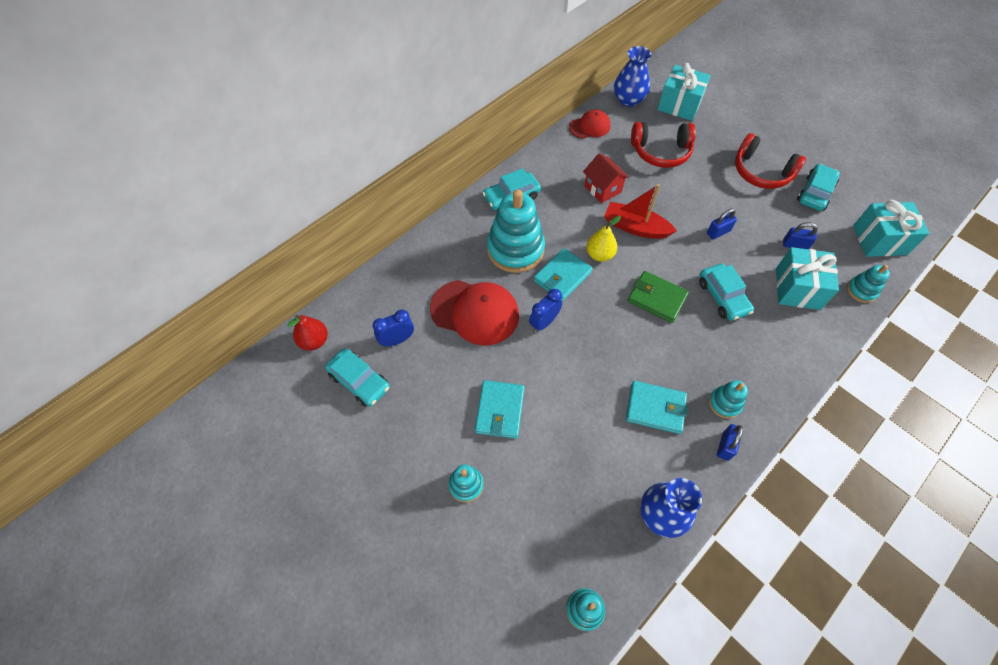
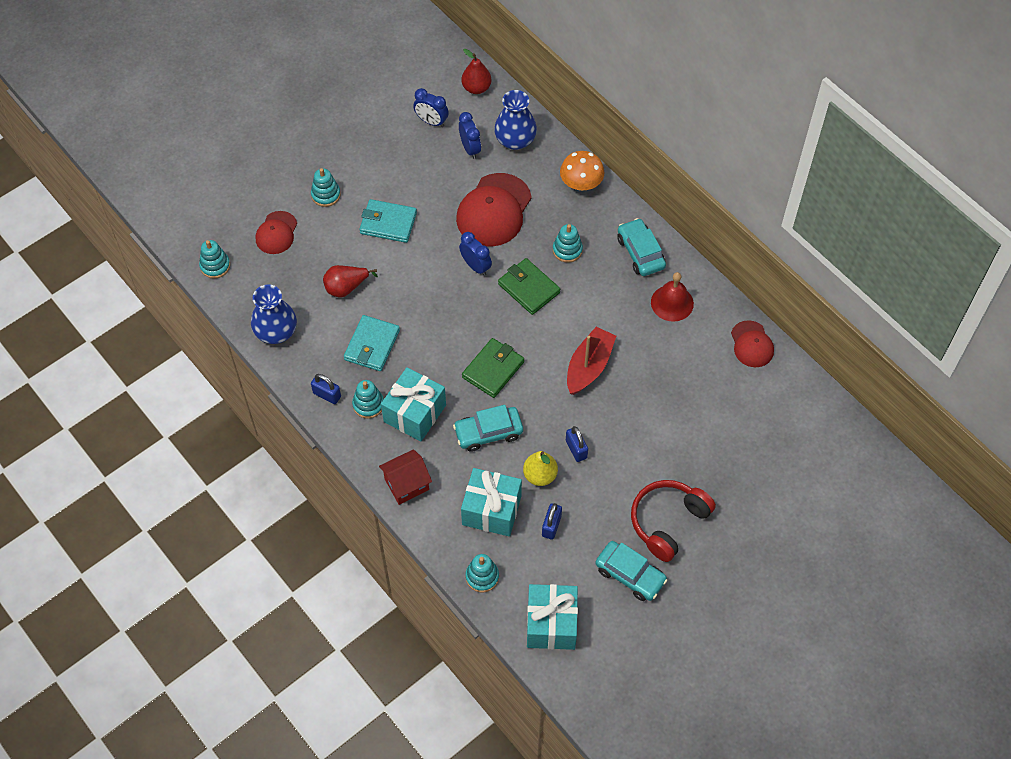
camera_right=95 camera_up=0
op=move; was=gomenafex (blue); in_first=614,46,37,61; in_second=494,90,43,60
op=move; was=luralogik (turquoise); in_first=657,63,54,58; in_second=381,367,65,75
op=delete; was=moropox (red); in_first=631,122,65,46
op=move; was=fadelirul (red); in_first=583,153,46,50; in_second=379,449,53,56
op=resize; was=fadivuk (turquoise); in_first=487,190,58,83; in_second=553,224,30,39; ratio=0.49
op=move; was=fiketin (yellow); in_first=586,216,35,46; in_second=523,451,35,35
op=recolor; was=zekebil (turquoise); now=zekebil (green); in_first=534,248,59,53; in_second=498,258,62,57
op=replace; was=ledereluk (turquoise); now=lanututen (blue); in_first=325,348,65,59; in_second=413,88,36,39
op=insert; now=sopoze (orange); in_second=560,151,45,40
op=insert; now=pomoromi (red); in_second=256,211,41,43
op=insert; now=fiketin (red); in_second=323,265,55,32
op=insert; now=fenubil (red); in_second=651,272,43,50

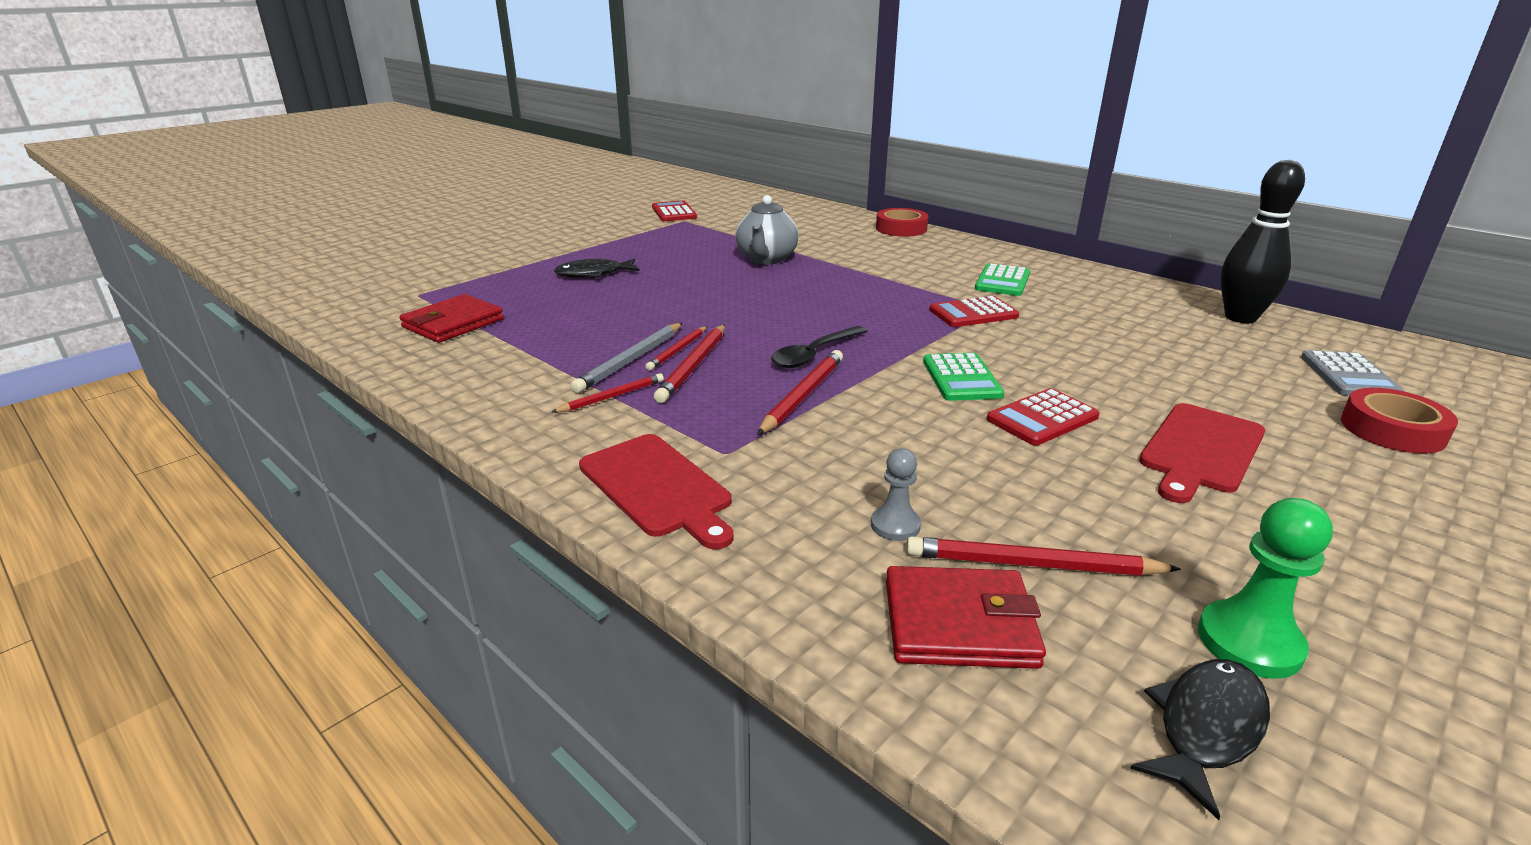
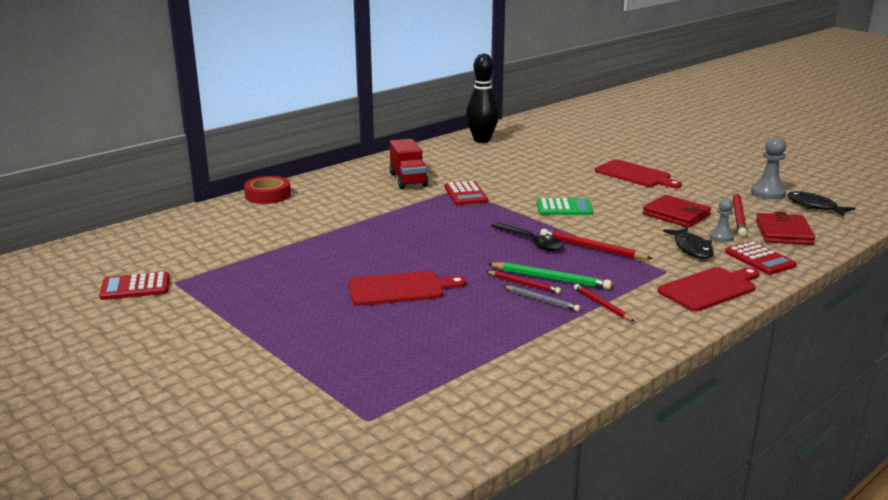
camera_right=-85 camera_up=-5
op=delete; was=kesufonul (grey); in_first=735,195,64,70
op=move; was=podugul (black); in_first=554,259,86,19; in_second=663,228,51,31
op=replace; was=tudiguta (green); now=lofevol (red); in_first=975,264,55,32; in_second=389,139,39,50
op=move; was=zekebil (red); in_first=399,294,105,49; in_second=643,195,68,33
op=resize; was=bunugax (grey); in_first=570,323,113,70; in_second=503,286,77,26; ratio=0.65
op=recolor; was=bunugax (red); now=bunugax (green); in_first=654,325,71,78; in_second=487,262,125,28
op=delete; was=tudiguta (grey); in_first=1301,350,104,46
op=move; was=tudiguta (red); in_first=987,388,112,58; in_second=725,241,72,34
op=delete; was=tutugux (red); in_first=1341,388,117,66
op=recolor; was=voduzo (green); now=voduzo (grey); in_first=1198,498,135,181; in_second=751,136,35,64
op=insert; now=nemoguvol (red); in_second=348,271,118,35

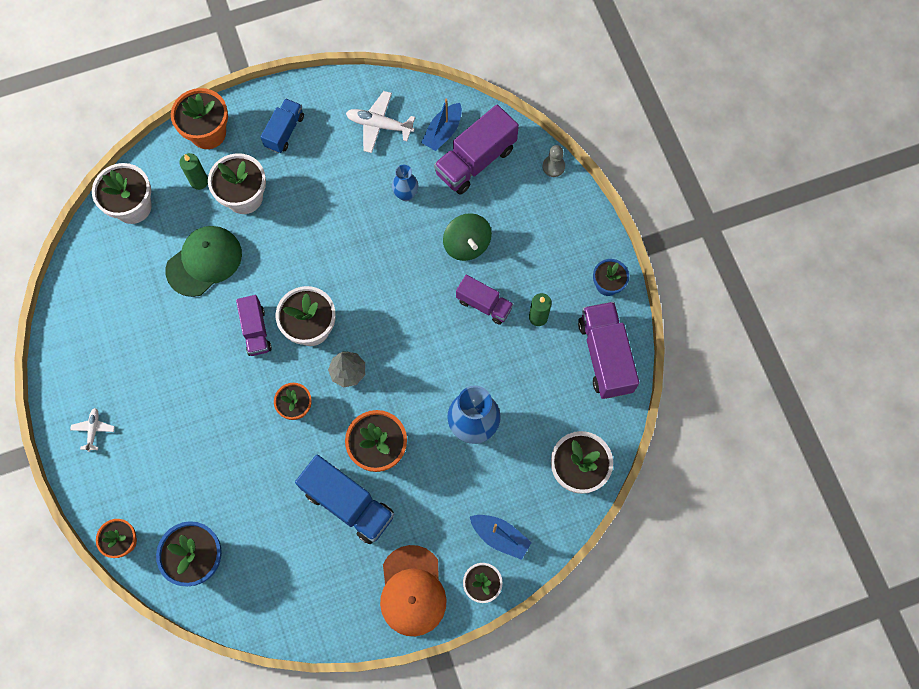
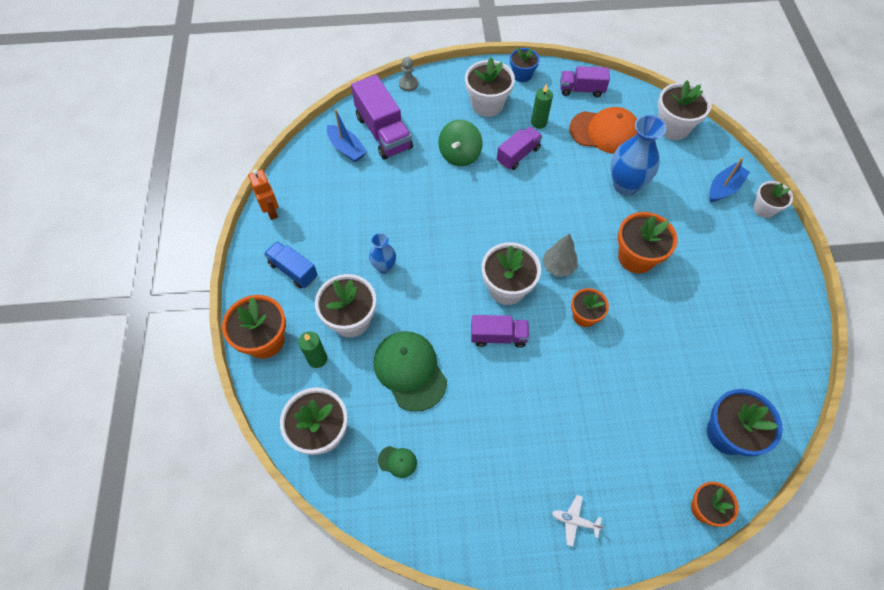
camera_right=-75 camera_up=-10
op=delete; was=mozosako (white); in_first=346,91,69,62
op=move; was=gomenafex (blue); in_first=392,165,26,36; in_second=369,233,27,40
op=rotate; was=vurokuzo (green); in_first=443,213,49,48; in_second=438,120,45,46; clockwise=120
op=resize; was=lofevol (purple); in_first=578,302,61,97; in_second=560,66,50,31; ratio=0.62
op=delete; was=lofevol (blue); in_first=295,455,99,89
op=move; was=pomoromi (orange); in_first=380,545,67,91; in_second=569,107,68,47
op=insert; now=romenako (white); in_second=465,57,50,60
op=insert; now=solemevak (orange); in_second=248,169,31,51
op=insert; now=pomoromi (green); in_second=378,446,39,32

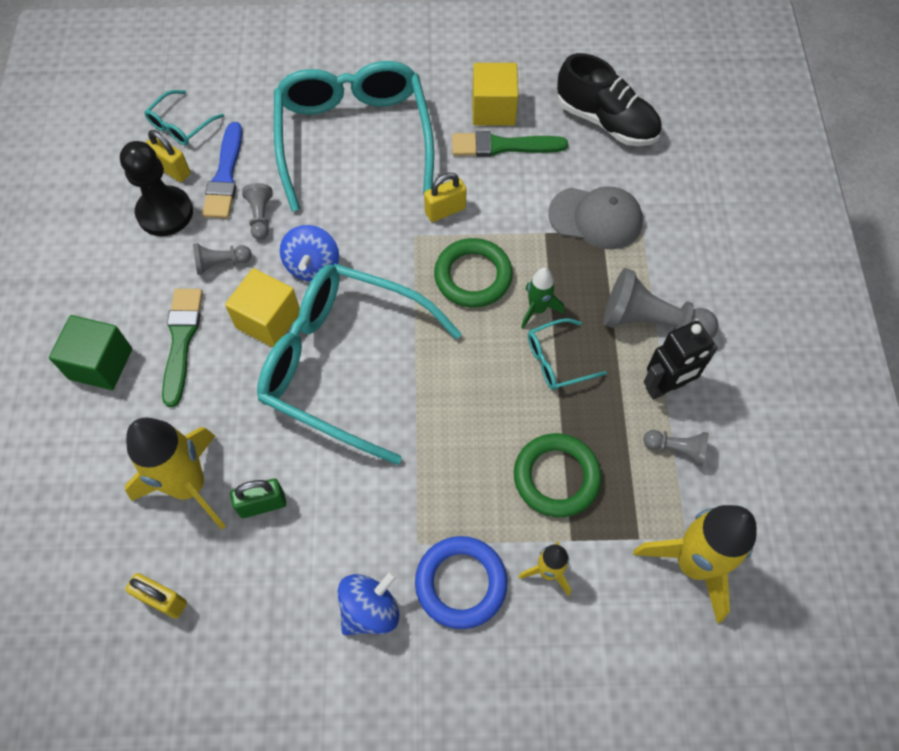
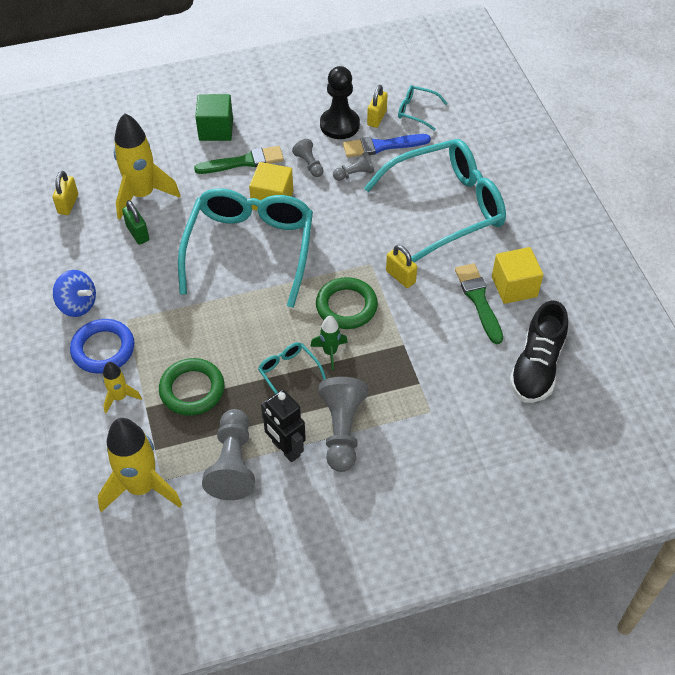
camera_right=75 camera_up=-10
op=delete; was=pomoromi (grey); in_first=548,186,95,64
op=delete; was=vurokuzo (blue); in_first=280,225,59,57
op=resize; was=voduzo (grey); in_first=644,430,65,37; in_second=202,409,53,91; ratio=1.88

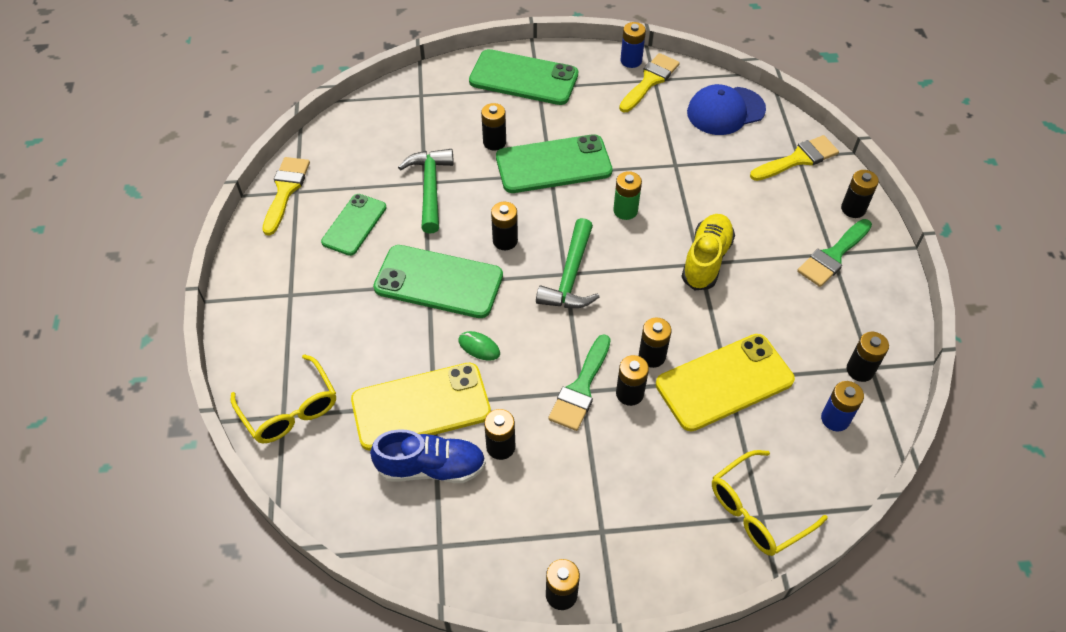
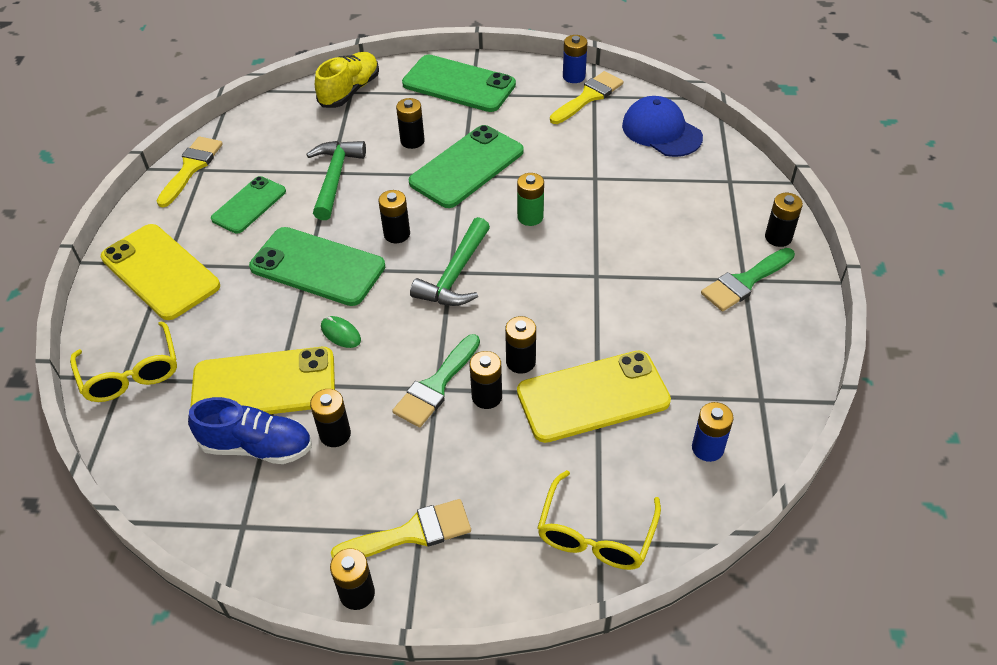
camera_right=10 camera_up=-5
op=rotate; was=pomoromi (blue); in_first=687,84,79,51; in_second=622,96,81,61; clockwise=60
op=rotate; was=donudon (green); in_first=496,134,117,59; in_second=409,125,115,83; clockwise=-45
op=move; was=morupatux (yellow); in_first=750,135,89,46; in_second=331,499,140,60
op=move; was=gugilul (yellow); in_first=681,214,54,76; in_second=315,52,64,56
op=delete; was=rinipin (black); in_first=847,332,42,50
op=rotate; was=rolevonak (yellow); in_first=712,450,116,106; in_second=538,470,123,100; clockwise=-45
op=insert; now=donudon (yellow); in_second=101,224,119,96

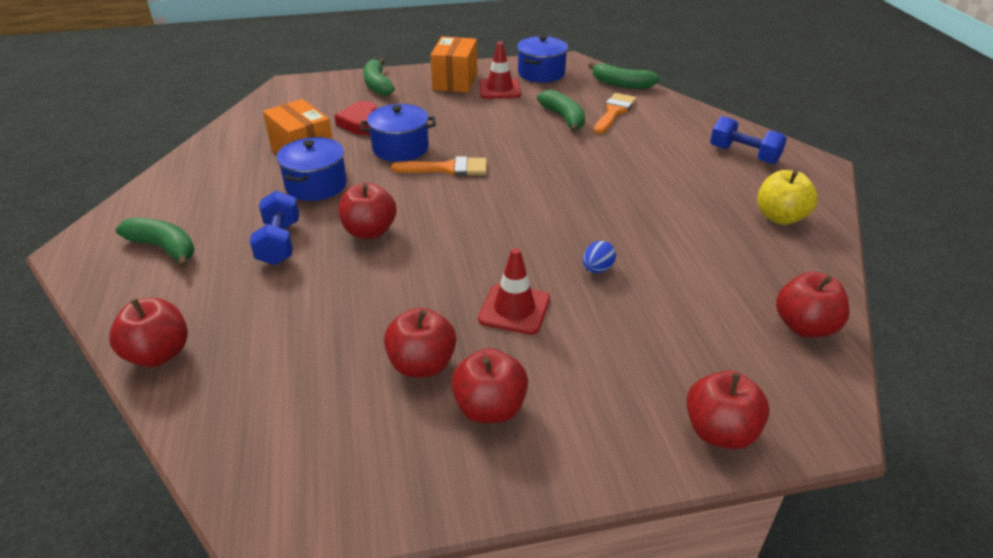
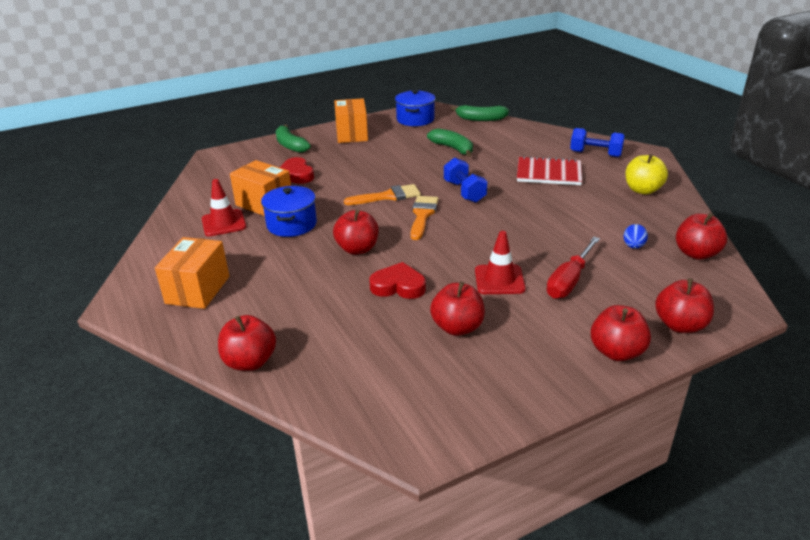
camera_right=-15 camera_up=-5
op=move; was=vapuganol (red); in_first=479,42,42,57; in_second=202,179,44,57
op=move; was=morupatux (orange); in_first=594,93,43,41; in_second=411,196,27,44
op=delete; was=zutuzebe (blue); in_first=361,104,75,58
op=move; was=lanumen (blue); in_first=250,190,49,75; in_second=444,157,44,46
op=replace; was=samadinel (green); now=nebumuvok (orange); in_first=116,217,79,51; in_second=155,237,74,72
op=move; was=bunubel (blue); in_first=583,241,33,32; in_second=624,224,24,25
op=move; was=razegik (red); in_first=451,348,77,75; in_second=591,305,60,56
op=insert; now=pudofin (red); in_second=517,156,65,29
op=insert; now=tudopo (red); in_second=546,237,54,62
op=insert; now=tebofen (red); in_second=369,262,57,37

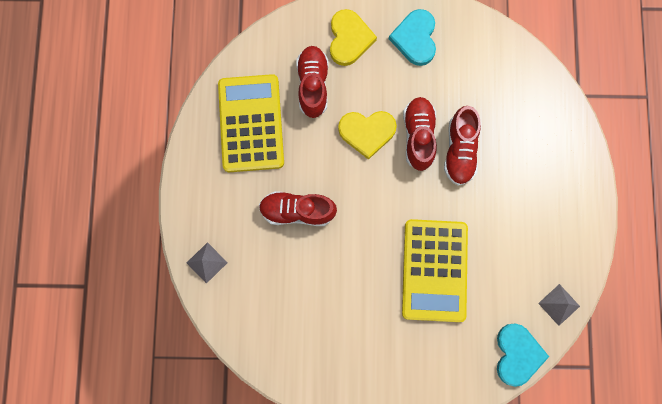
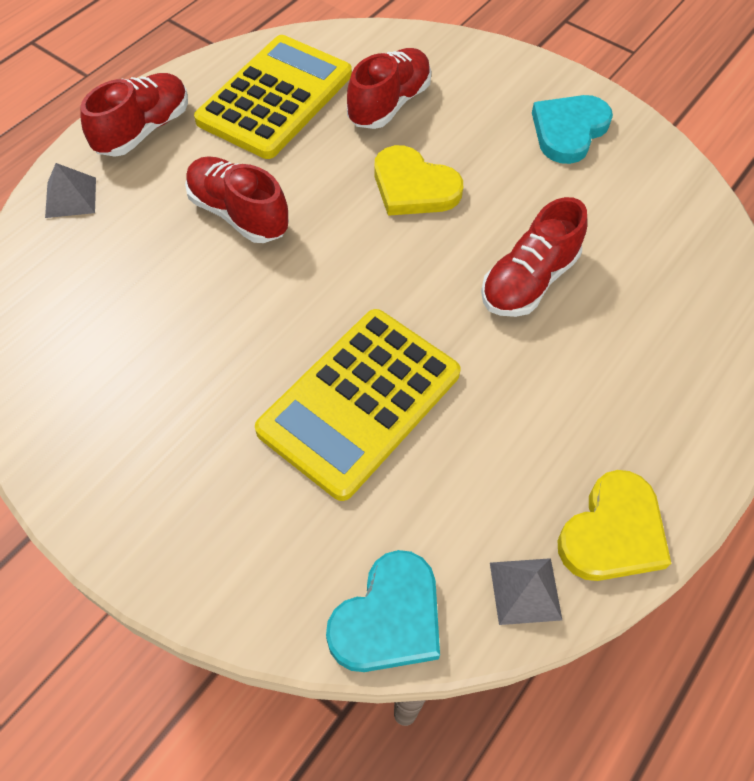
camera_right=35 camera_up=-20
op=move; was=tebofen (yellow); in_first=330,9,47,57; in_second=558,470,113,111
op=move; was=gugilul (red); in_first=403,97,34,74; in_second=80,73,108,83

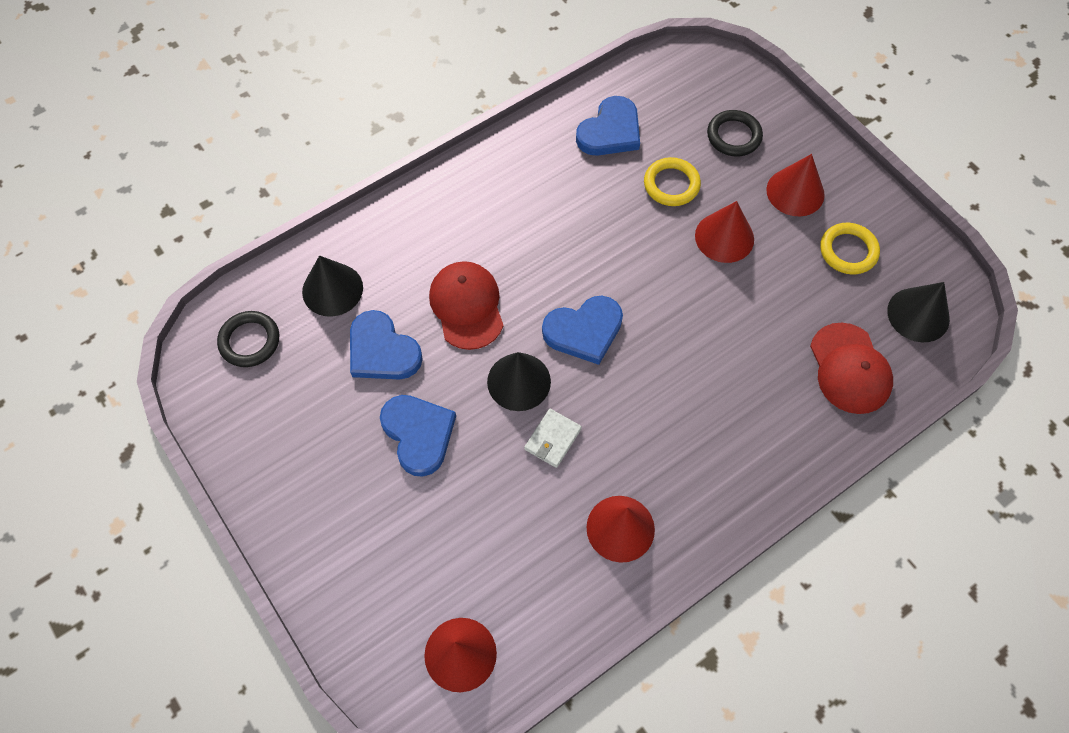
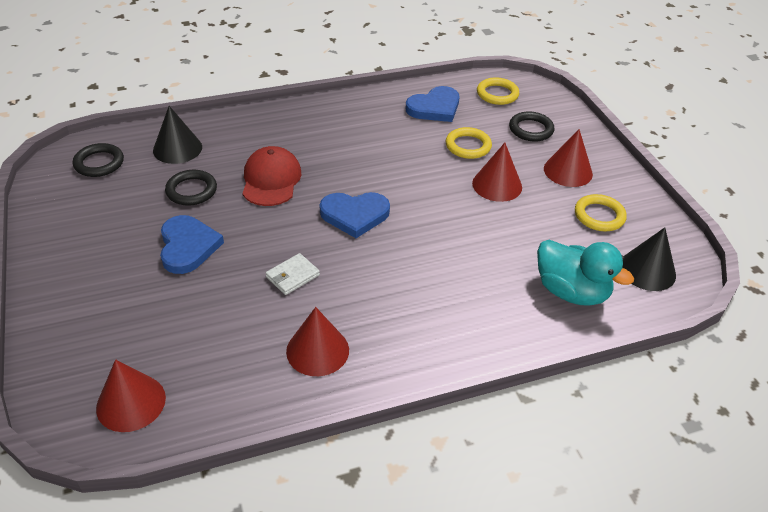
camera_right=15 camera_up=-20
op=replace; was=tebofen (blue); now=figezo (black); in_first=350,310,73,70; in_second=165,170,52,36
op=replace; was=pomoromi (red); now=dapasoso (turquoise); in_first=810,323,83,91; in_second=537,240,97,66
op=delete; was=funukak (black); in_first=487,352,64,59
op=insert; now=figezo (yellow); in_second=477,77,42,28

